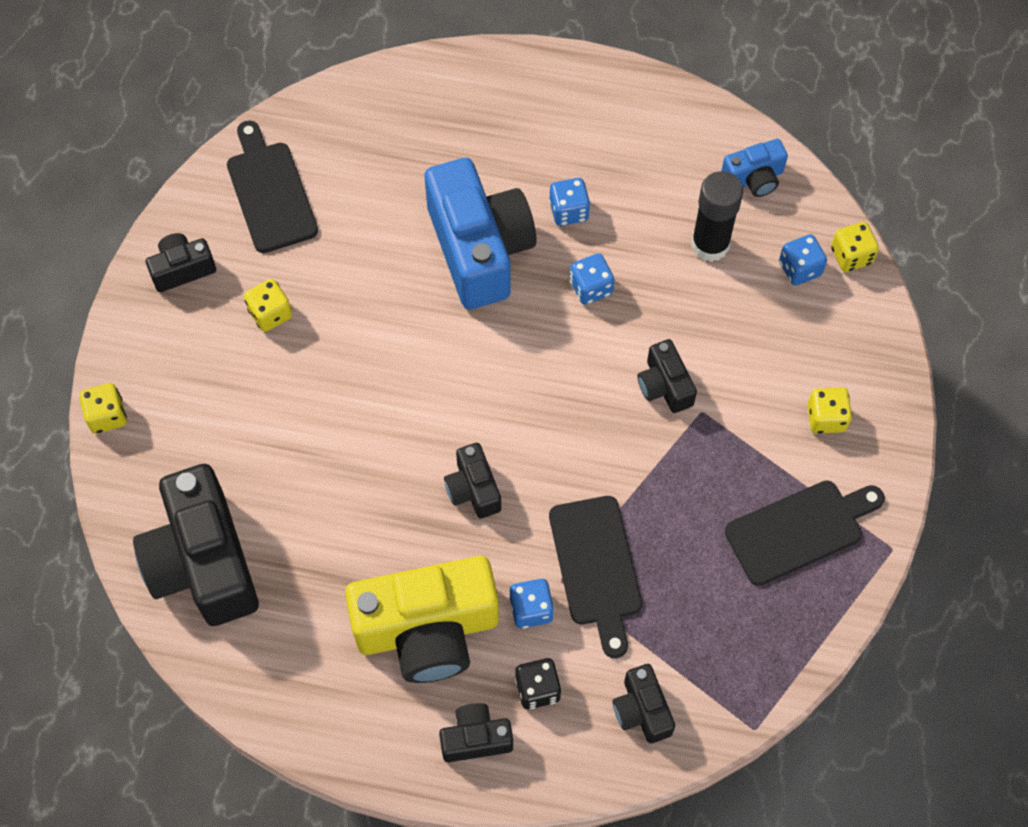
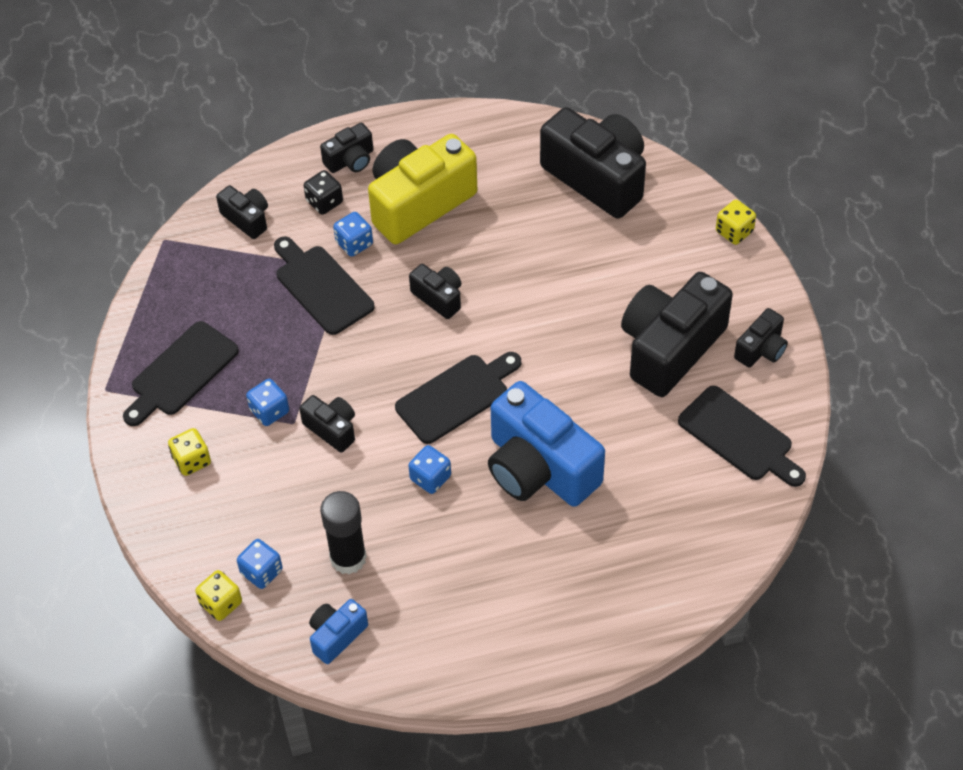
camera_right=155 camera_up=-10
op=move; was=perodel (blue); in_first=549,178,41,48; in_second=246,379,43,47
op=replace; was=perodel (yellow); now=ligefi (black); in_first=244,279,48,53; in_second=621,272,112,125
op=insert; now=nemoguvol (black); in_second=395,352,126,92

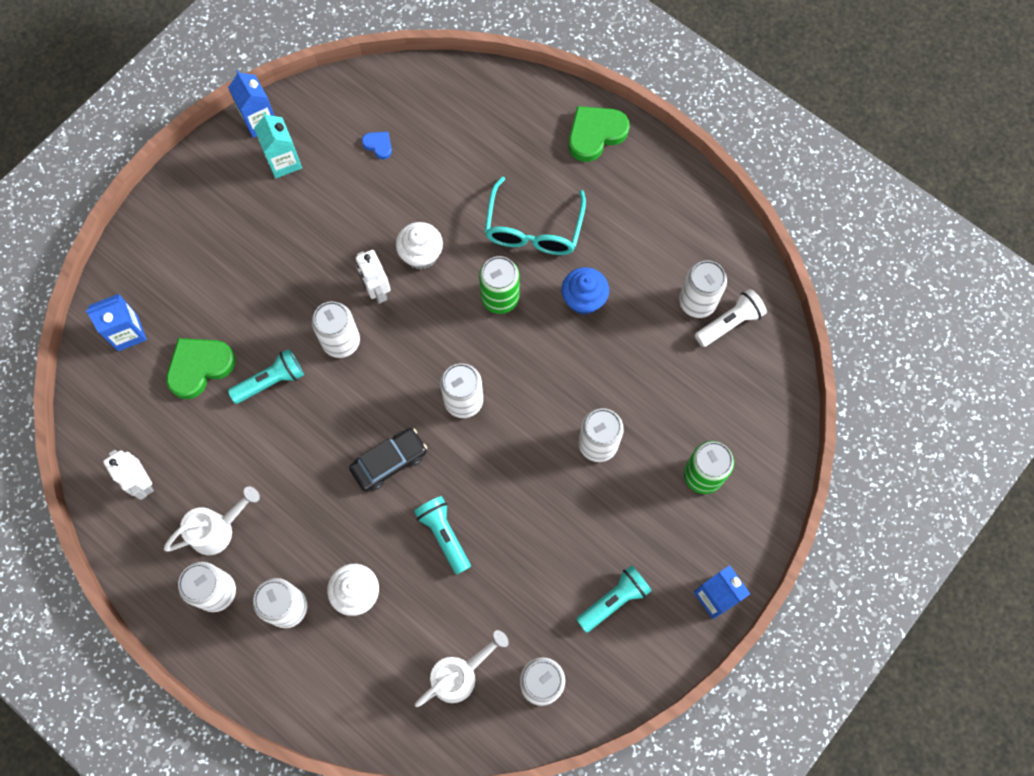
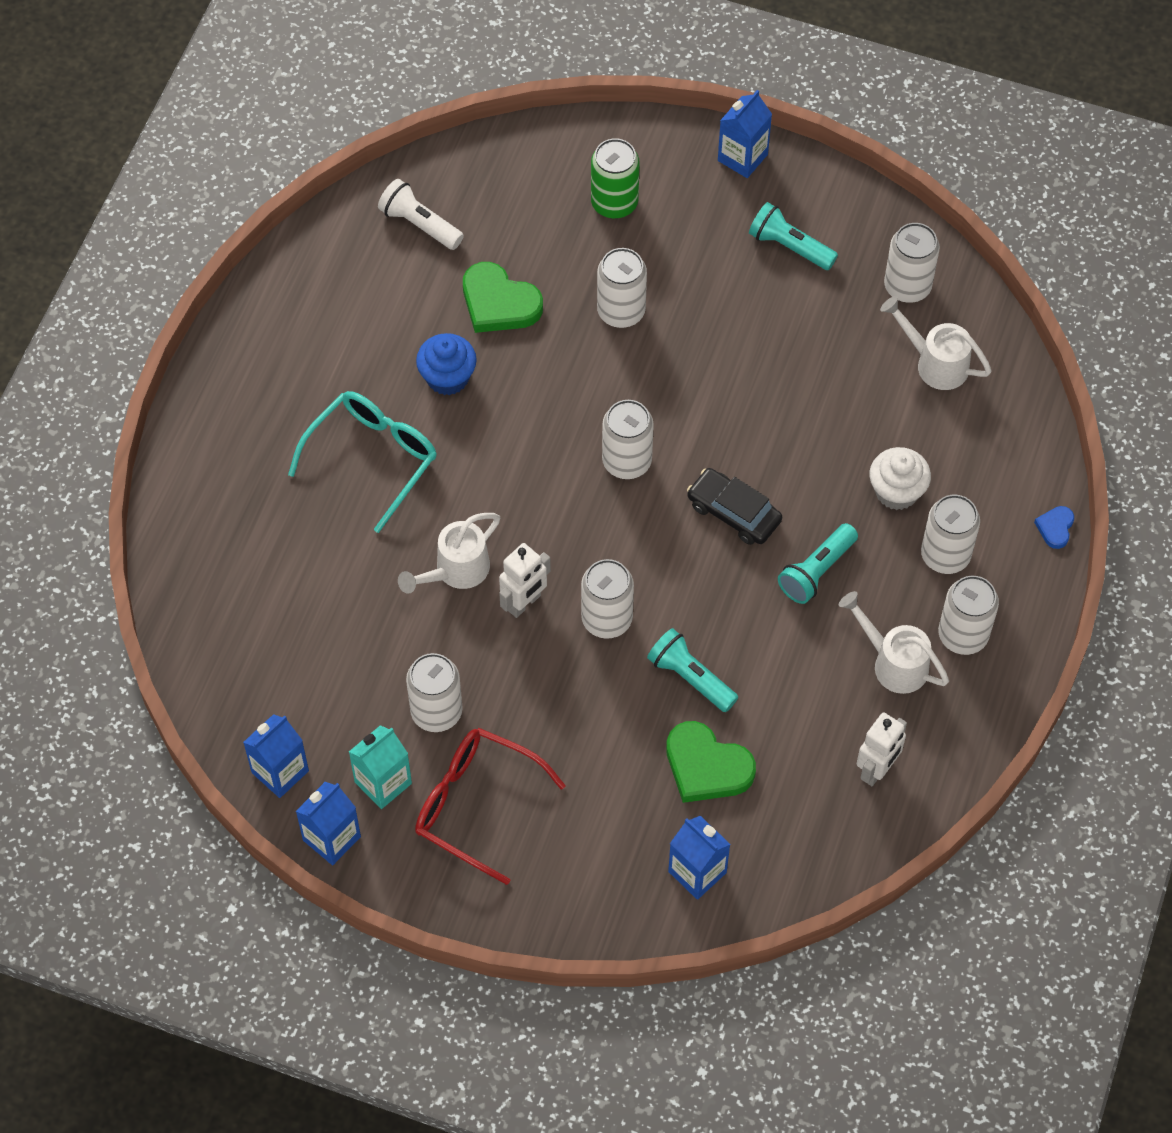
camera_right=-110 camera_up=-10
op=move; was=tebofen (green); in_first=569,106,61,56; in_second=463,262,80,71
op=move; was=tebofen (blue); in_first=362,132,30,27; in_second=1034,506,40,43
op=rotate; was=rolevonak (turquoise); in_first=484,177,102,78; in_second=288,391,149,142; clockwise=-45
op=replace; was=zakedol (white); now=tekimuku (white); in_first=396,222,47,47; in_second=398,513,102,81
op=delete; was=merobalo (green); in_first=479,256,41,58
op=move; was=merobalo (white); in_first=679,261,48,57; in_second=406,653,57,79
op=move; was=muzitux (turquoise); in_first=414,496,57,78; in_second=778,523,80,81
op=insert; now=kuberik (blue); in_second=243,714,66,84
op=insert; now=rolevonak (red); in_second=415,728,151,157

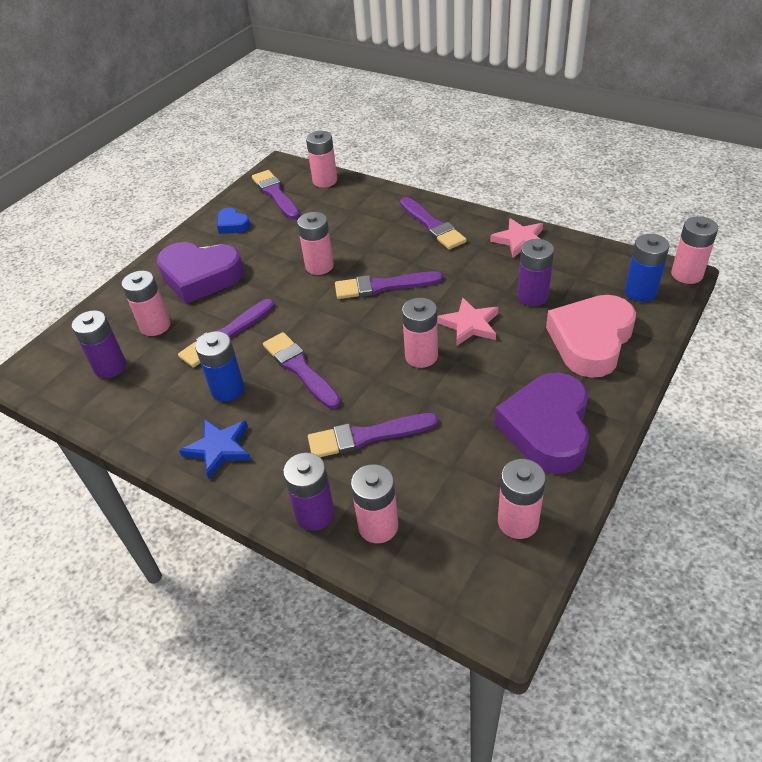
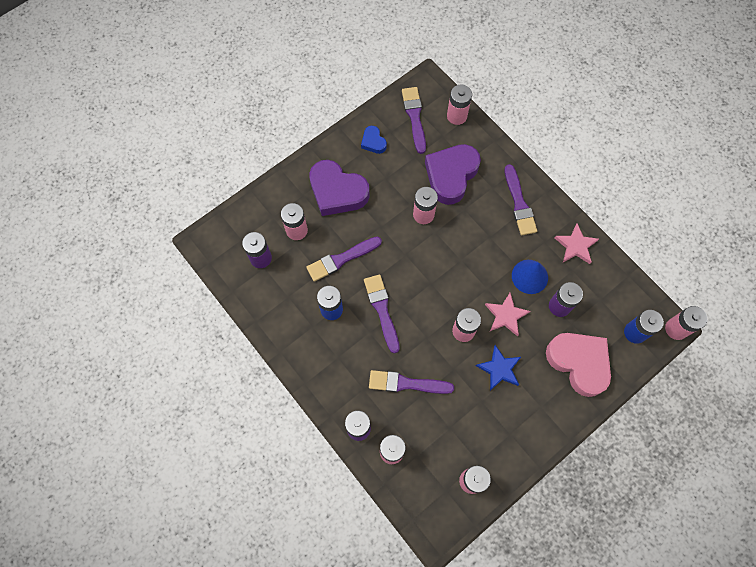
camera_right=15 camera_up=25
op=delete; was=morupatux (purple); in_first=335,271,108,28
op=rotate; was=tebofen (pink); in_first=546,295,90,83; in_second=546,333,65,64; clockwise=90
op=move; was=tebofen (purple); in_first=495,373,94,101; in_second=425,144,56,61
op=move; was=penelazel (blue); in_first=179,419,72,60; in_second=476,345,45,46
op=insert; now=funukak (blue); in_second=512,260,36,34

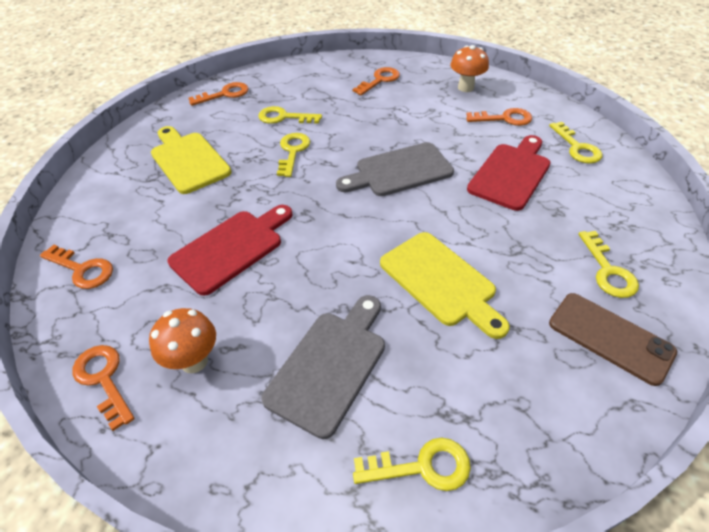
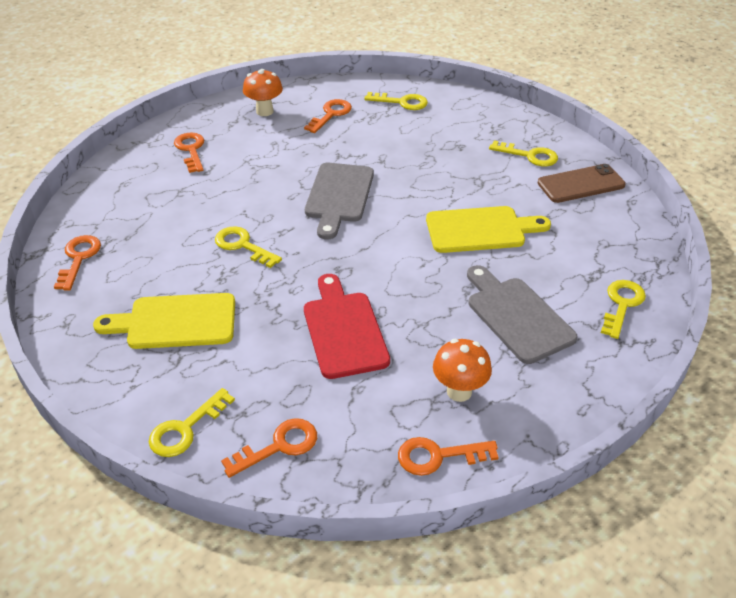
camera_right=-60 camera_up=-5
op=move; was=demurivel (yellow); in_first=258,106,64,18; in_second=149,388,86,69
op=delete; was=nemoguvol (red); in_first=467,135,84,76

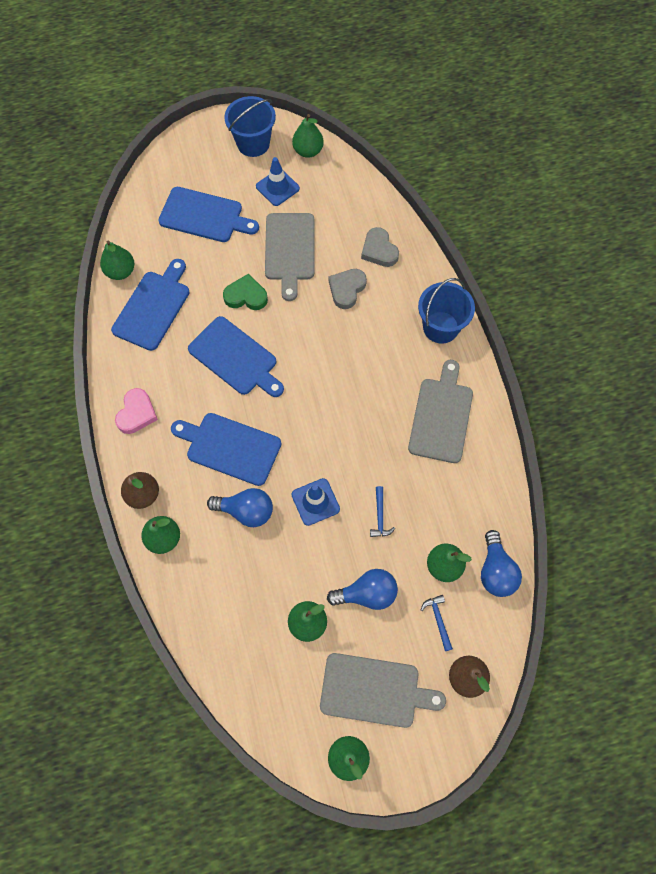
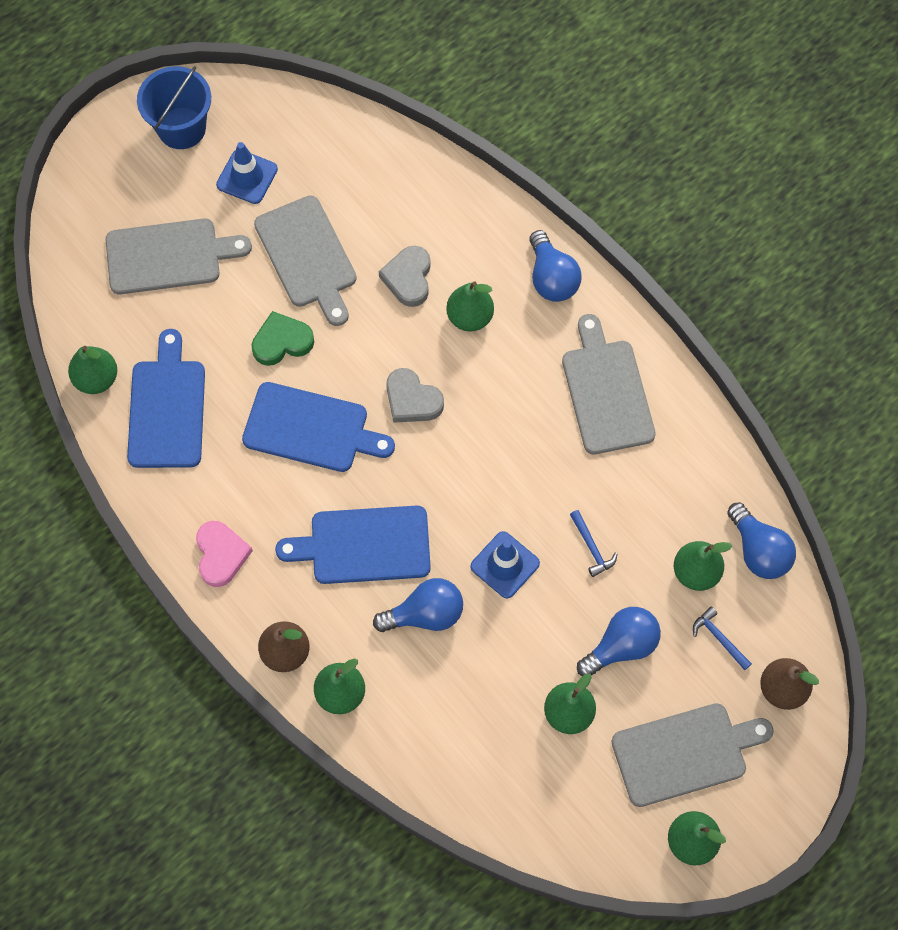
camera_right=-25 camera_up=0
op=move; was=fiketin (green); in_first=292,114,32,44; in_second=446,281,48,50
op=recolor; was=nemoguvol (blue); now=nemoguvol (grey); in_first=158,187,101,55; in_second=105,218,147,77
op=move; was=tebofen (grey); in_first=361,227,38,40; in_second=386,368,58,55
op=replace; was=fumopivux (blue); now=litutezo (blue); in_first=418,278,57,66; in_second=529,230,53,72

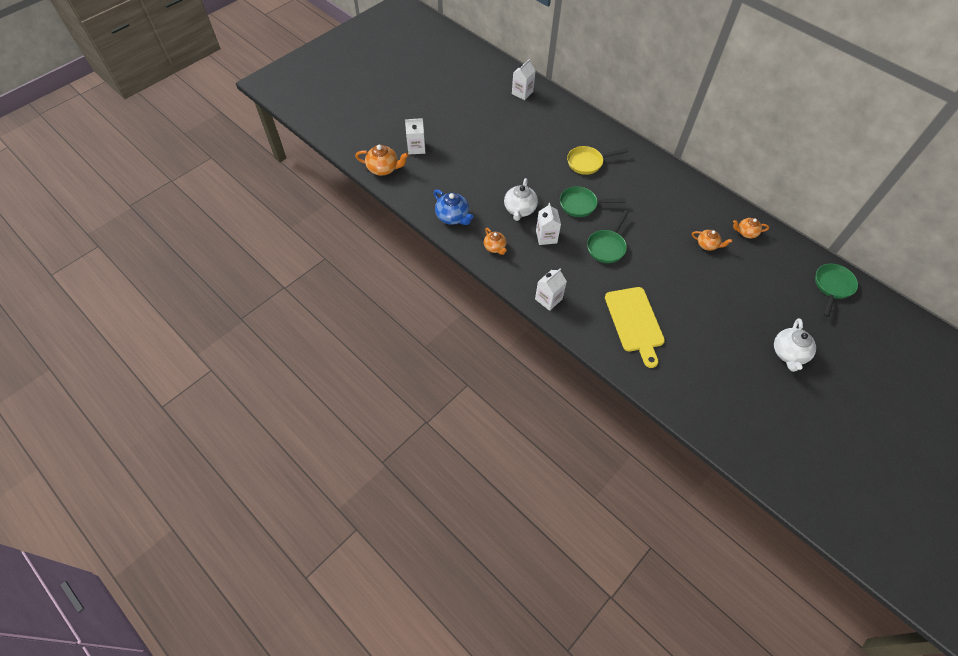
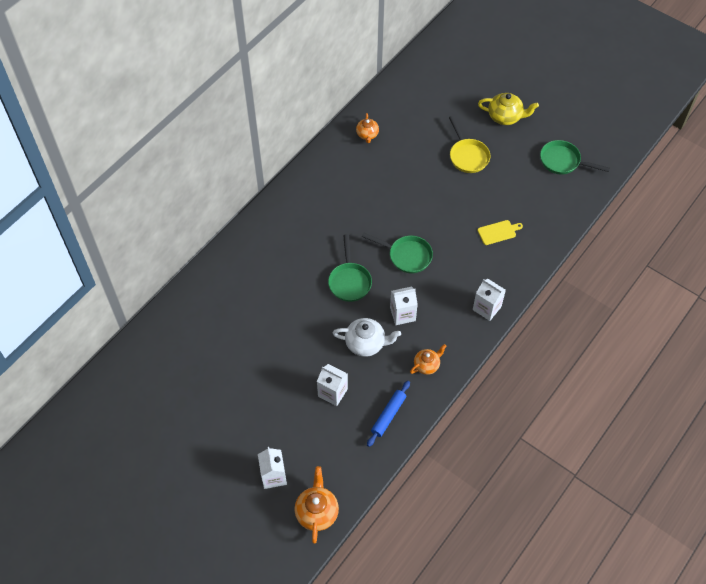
camera_right=-95 camera_up=0
op=move; was=kuberik (white); in_first=512,59,24,41; in_second=317,364,31,42
op=move; was=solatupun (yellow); in_first=567,146,61,29; in_second=449,116,42,57
op=replace; was=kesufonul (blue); now=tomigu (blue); in_first=434,189,39,36; in_second=367,381,43,66
op=delete; was=kesufonul (orange); in_first=692,230,40,21
op=move; was=solatupun (green); in_first=815,264,43,53; in_second=540,140,70,34
op=resize; was=nemoguvol (yellow); in_first=605,287,60,81; in_second=478,220,45,25; ratio=0.5
op=recolor; was=kesufonul (white); now=kesufonul (yellow); in_first=774,318,42,54; in_second=478,93,61,32

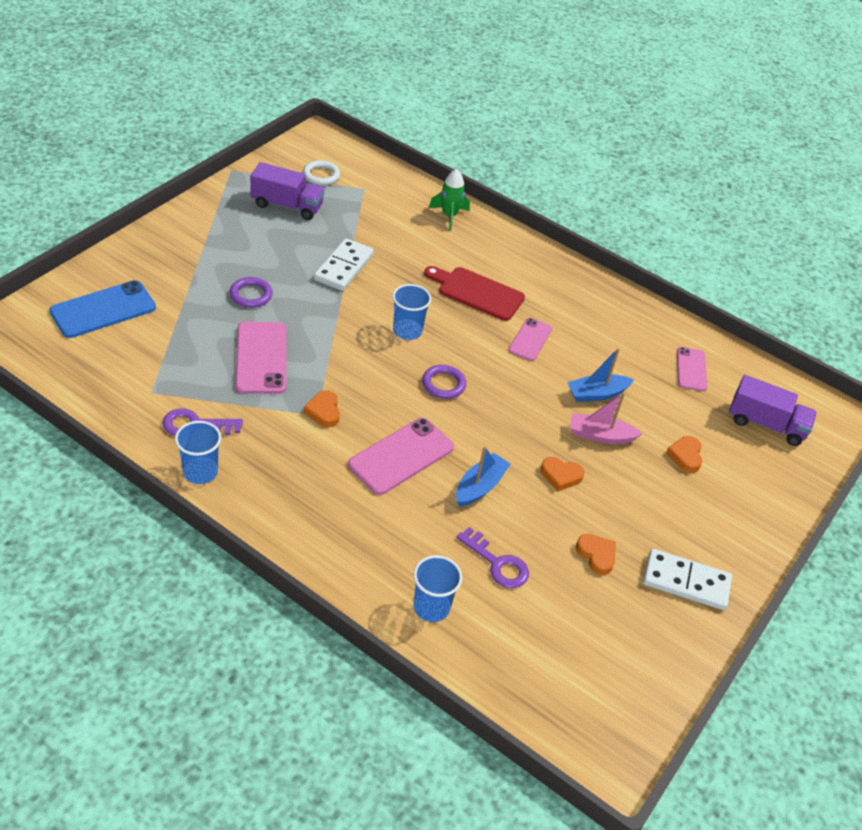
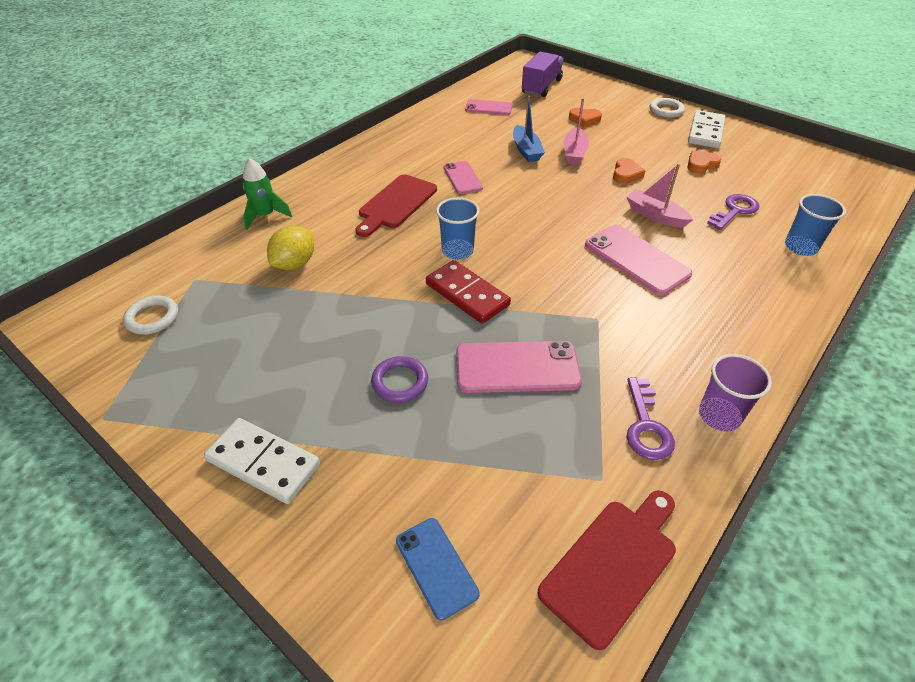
camera_right=-80 camera_up=0
op=delete; was=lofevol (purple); in_first=250,162,75,58
op=move; was=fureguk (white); in_first=314,238,60,53; in_second=204,418,116,86
op=resize; was=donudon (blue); in_first=49,280,107,58; in_second=396,518,83,102; ratio=0.61
op=rotate; was=donudon (pink); in_first=508,318,44,43; in_second=444,161,39,33; clockwise=45
op=delete; was=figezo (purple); in_first=422,365,44,34
op=delete; was=tebofen (orange); in_first=304,390,36,37
op=recolor; was=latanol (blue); now=latanol (purple); in_first=175,421,46,63; in_second=699,354,73,78
op=recolor; was=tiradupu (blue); now=tiradupu (pink); in_first=456,446,54,61; in_second=626,164,68,64
op=insert; now=figezo (white); in_second=650,98,35,20
op=insert; now=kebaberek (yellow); in_second=267,226,47,44
op=insert; now=fureguk (red); in_second=426,260,85,64
op=insert; now=nemoguvol (red); in_second=537,490,139,160

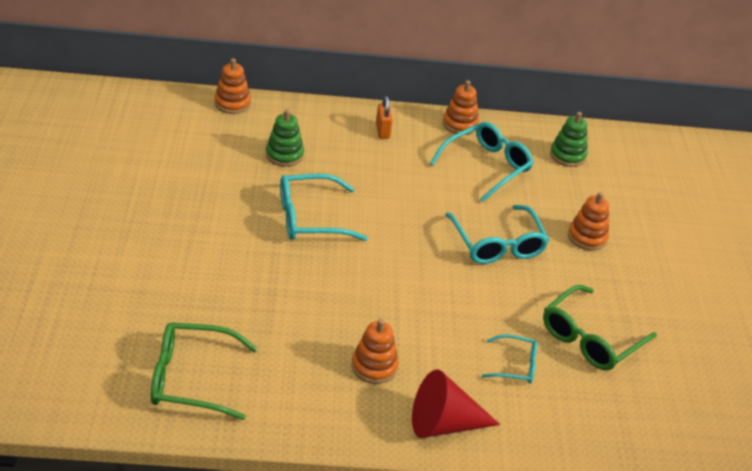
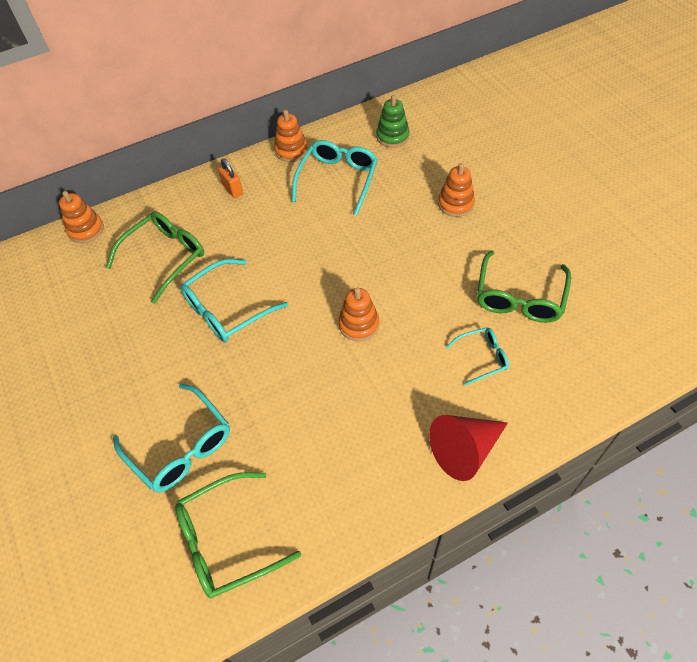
camera_right=-20 camera_up=15
op=replace; was=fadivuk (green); now=rolevonak (green); in_first=266,109,38,58; in_second=106,211,98,93
op=move; was=rolevonak (turquoise); in_first=445,205,104,59; in_second=113,384,117,108
op=move; was=fadivuk (orange); in_first=352,319,47,65; in_second=338,287,41,54

